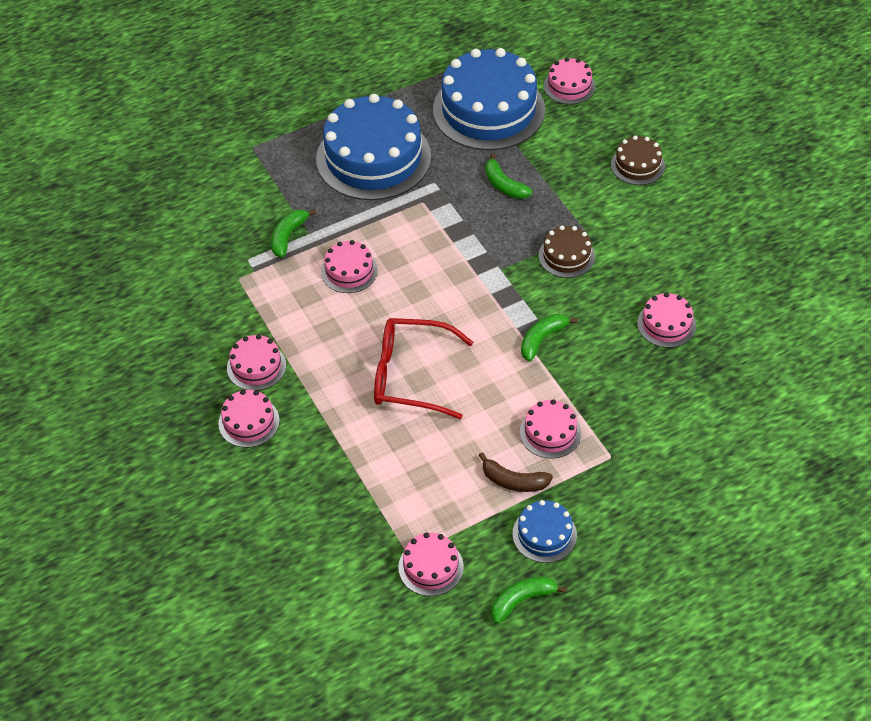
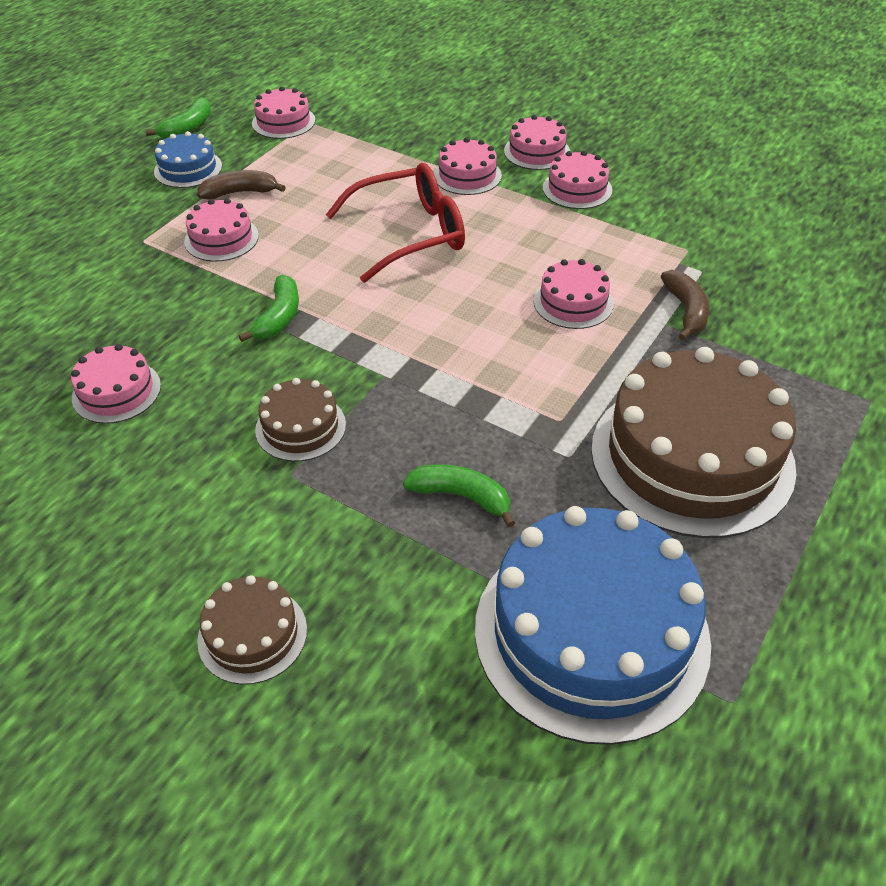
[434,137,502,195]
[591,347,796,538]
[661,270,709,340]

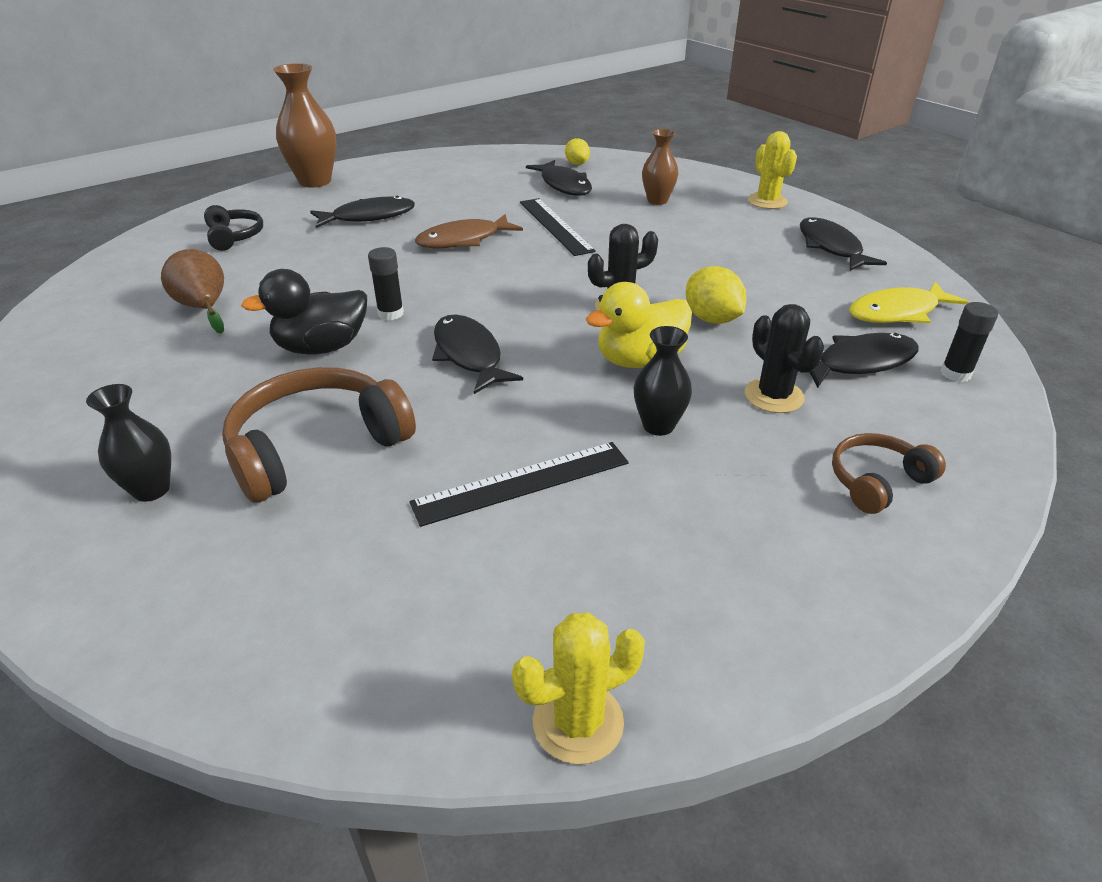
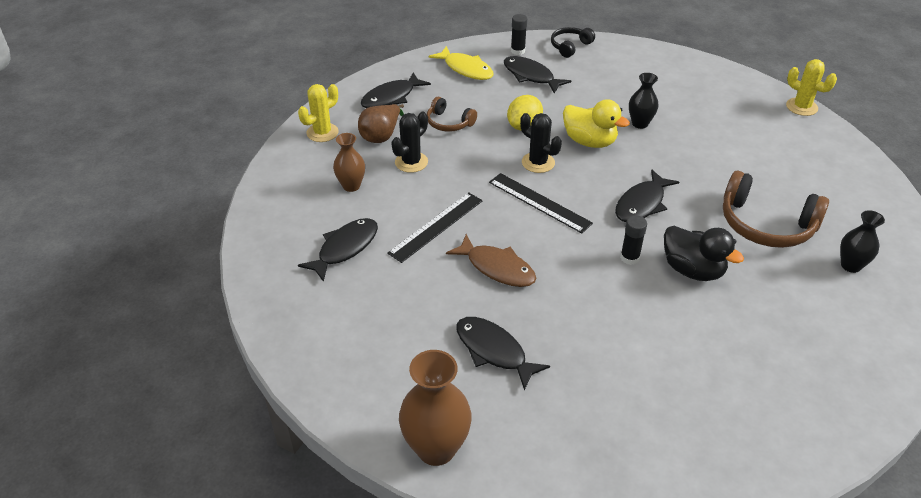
[565,138,590,165] (first image)
[551,27,595,58]
[358,104,404,143]
[391,112,428,173]
[427,97,477,132]
[489,173,593,233]

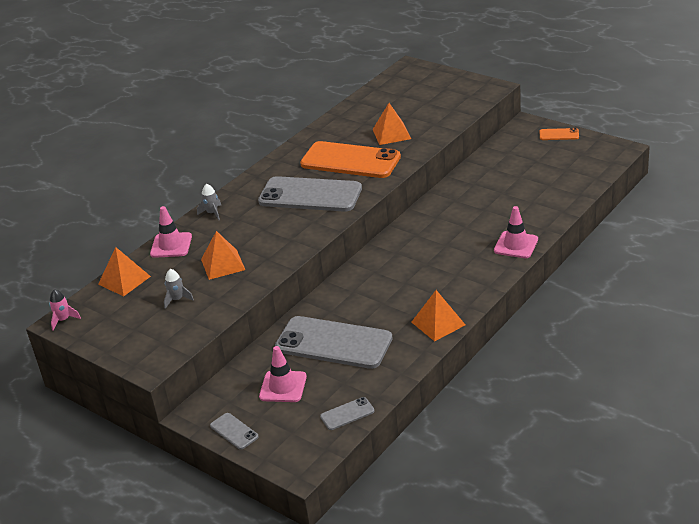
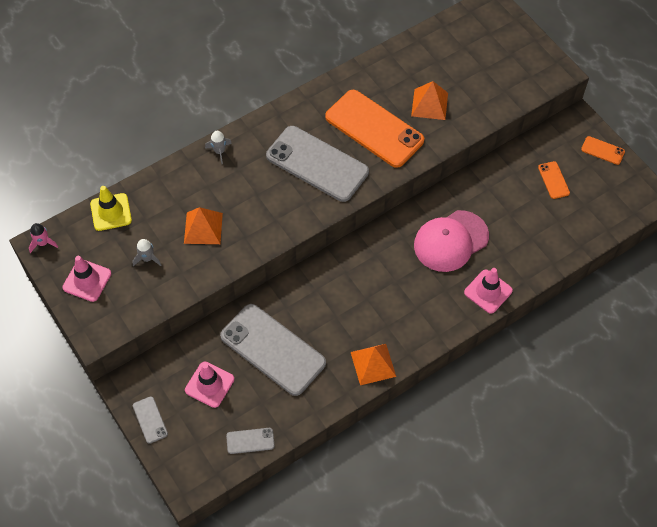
[62,256,111,302]
[90,186,132,231]
[538,161,570,199]
[414,210,489,272]

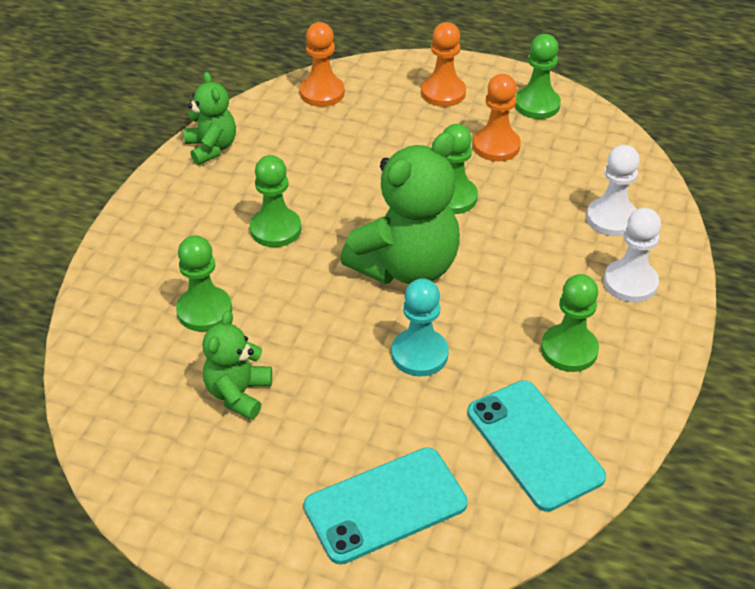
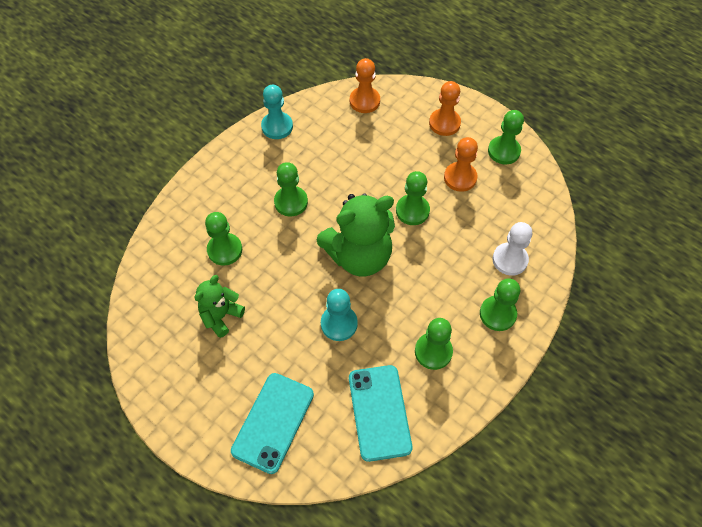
[261,85,293,139]
[480,278,520,331]
[231,373,314,474]

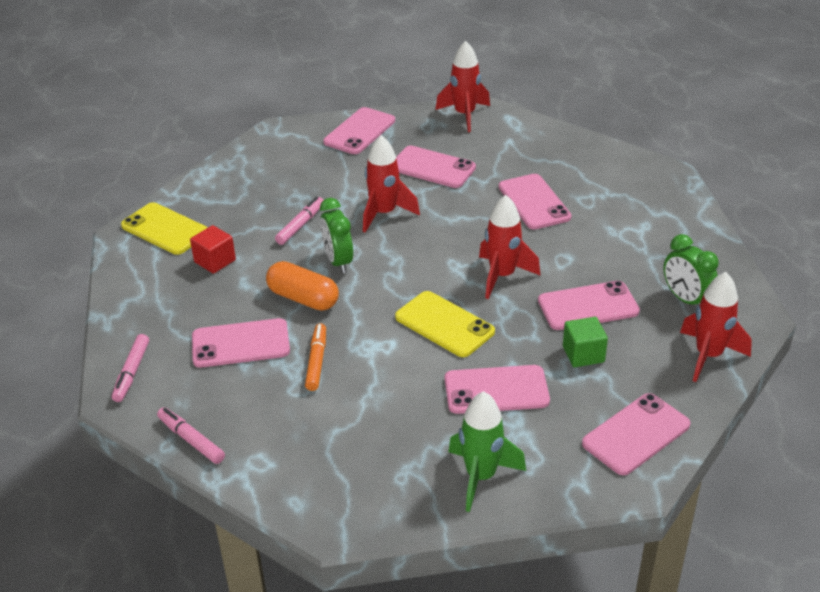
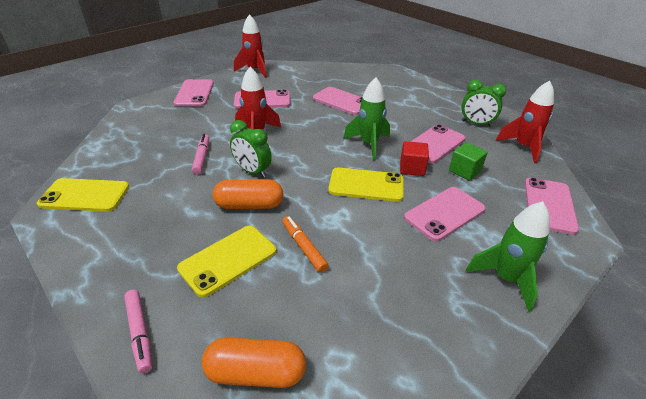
[343,77,390,160]
[400,141,429,176]
[177,226,276,298]
[202,337,306,388]

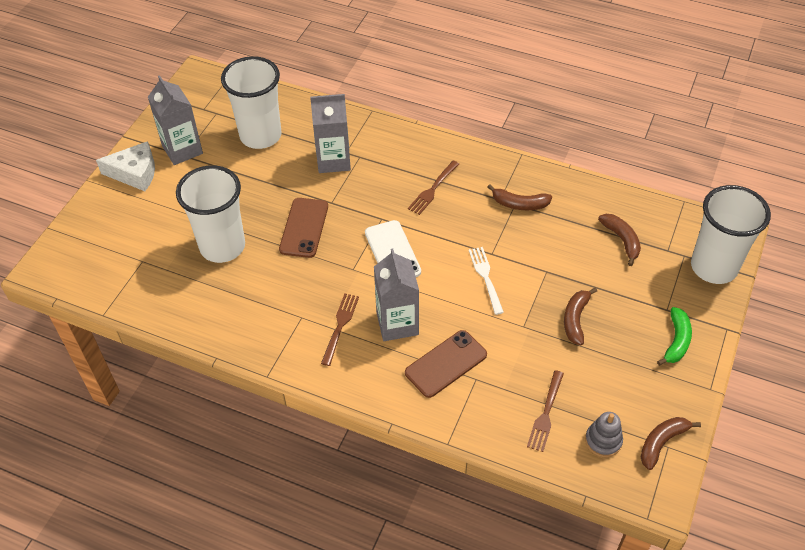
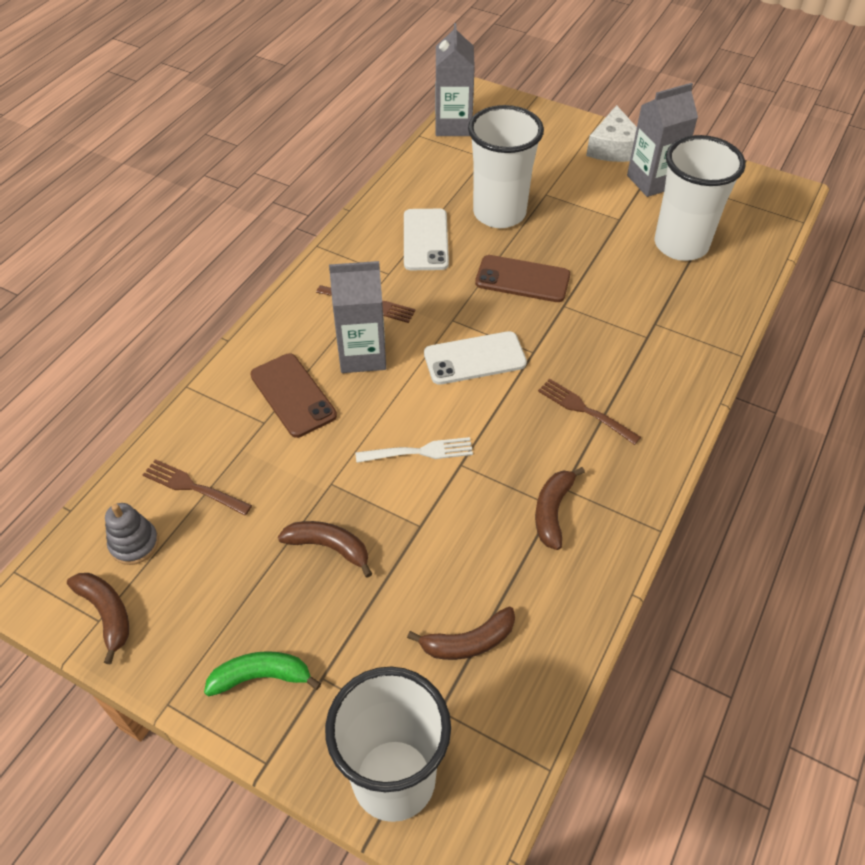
[436,23,475,136]
[204,651,321,697]
[404,209,449,270]

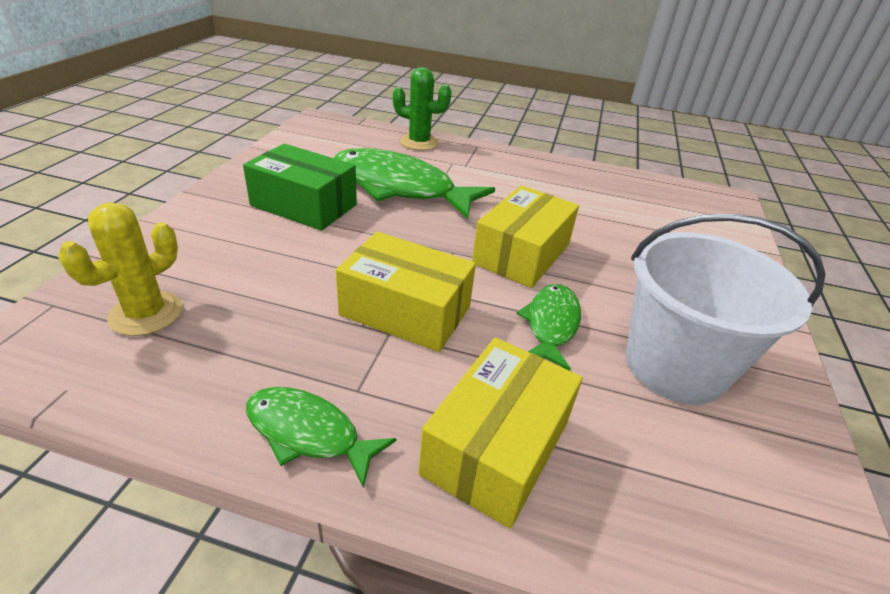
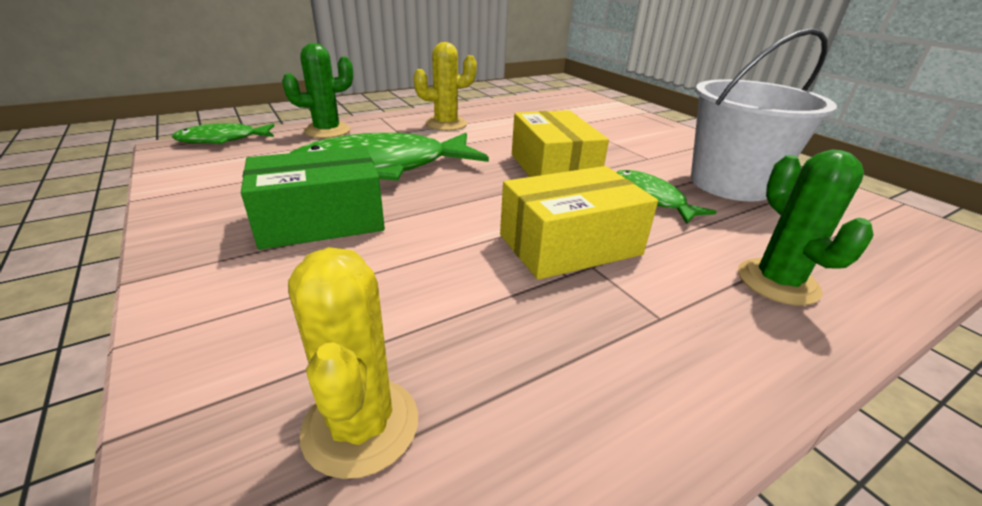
[738,149,874,306]
[172,123,274,144]
[413,42,477,131]

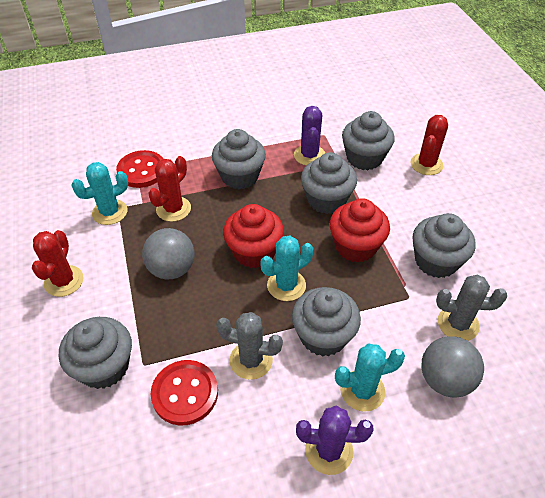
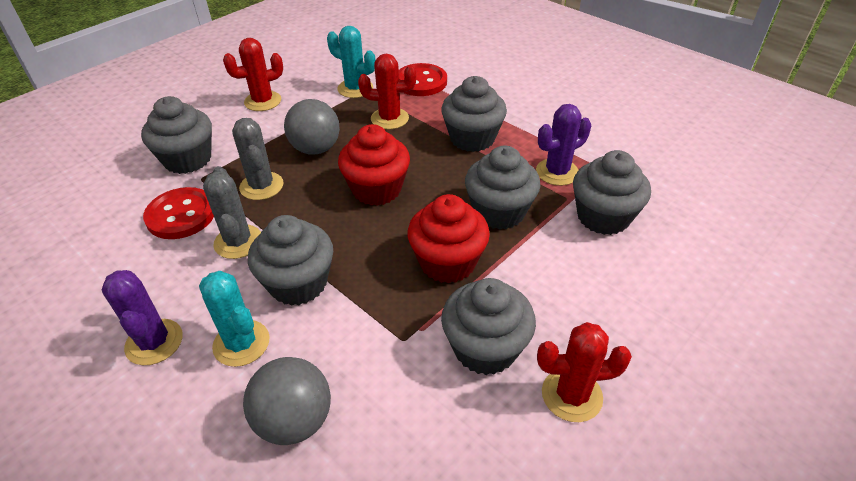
[537,322,632,422]
[260,236,313,301] (first image)
[232,118,283,200]

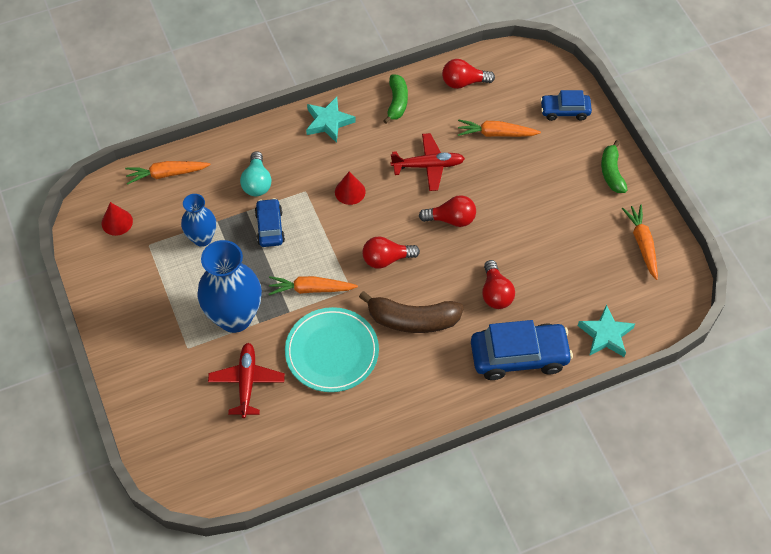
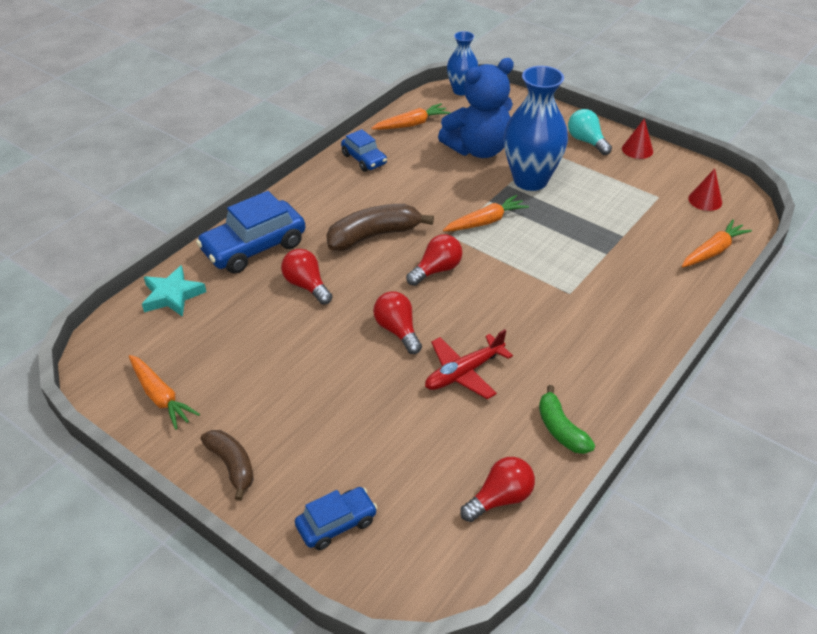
[306,97,356,143] (first image)
[371,103,450,130]
[201,430,254,501]
[568,109,612,155]
[622,118,653,159]
[447,31,478,95]
[373,292,422,354]
[341,129,387,172]
[285,307,379,392] (first image)
[438,58,514,158]

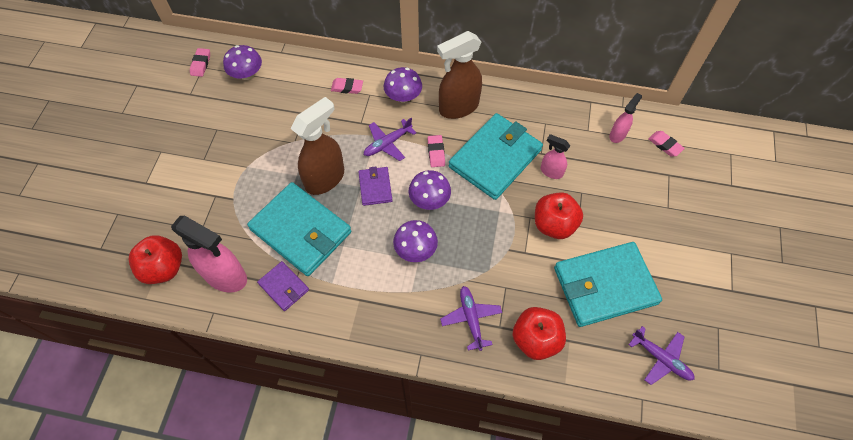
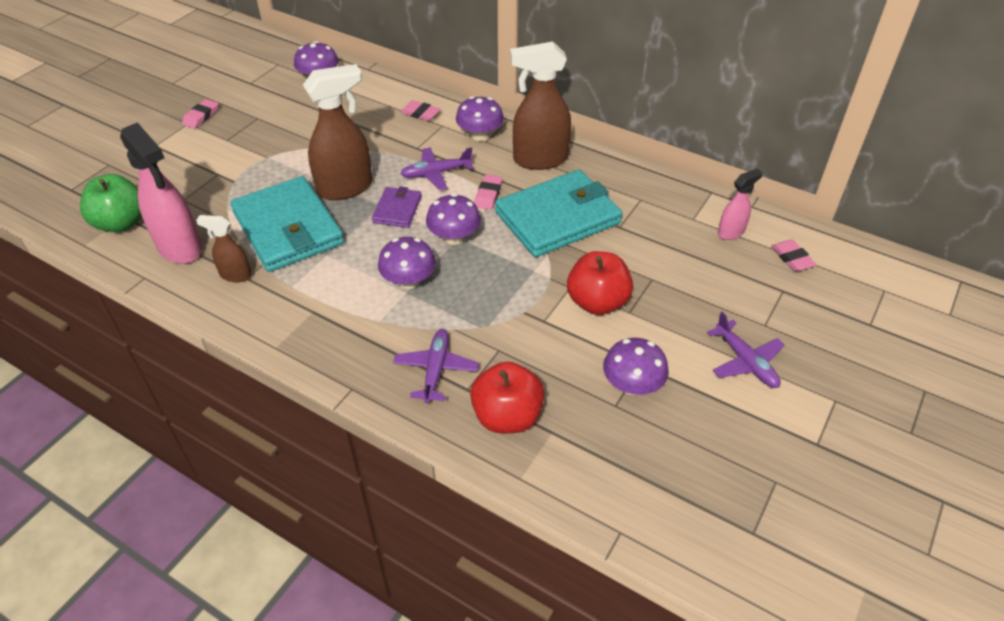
[182,99,218,129]
[541,134,570,179] (first image)
[80,174,142,232]
[603,338,669,395]
[196,215,252,282]
[707,312,785,388]

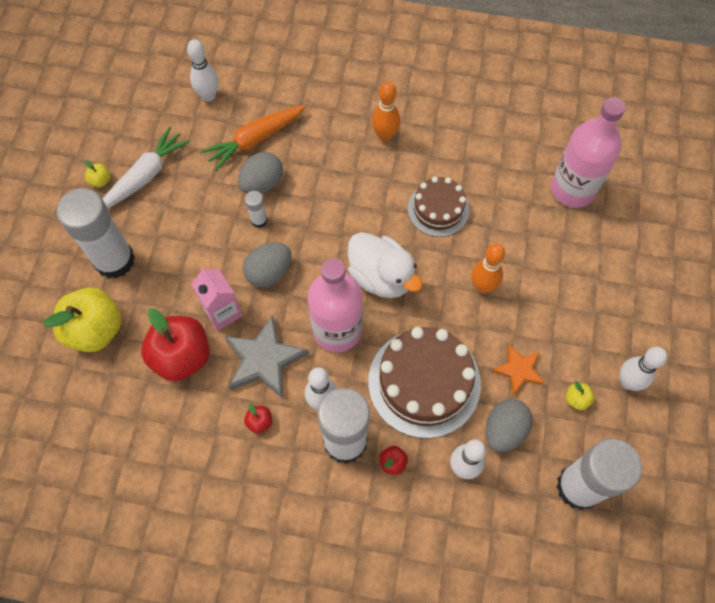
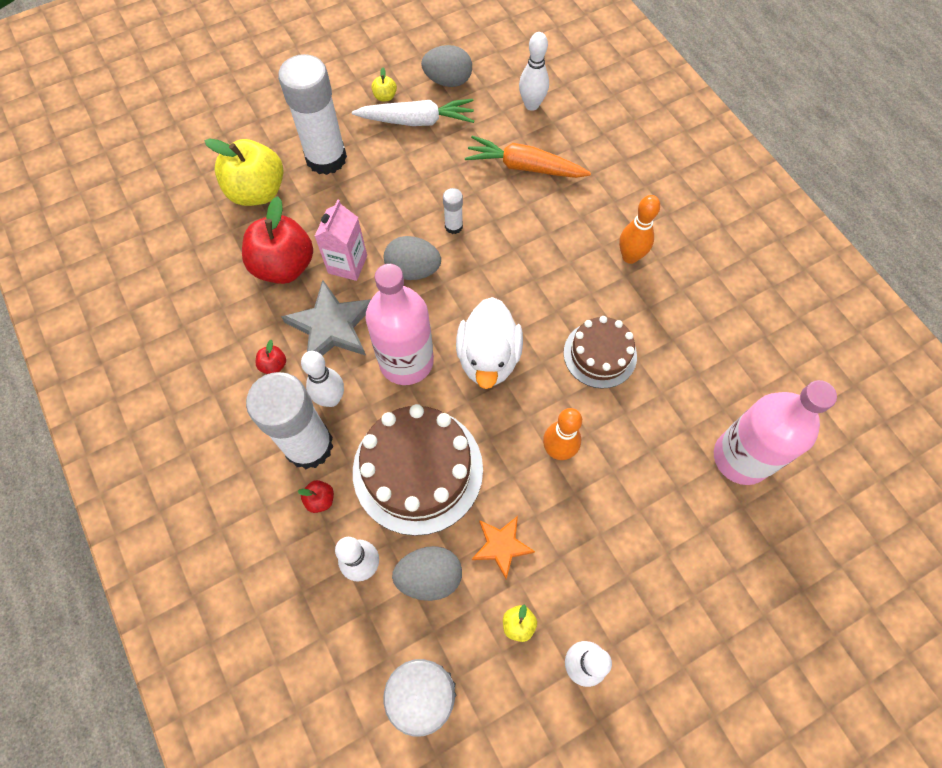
[421,45,472,87]

